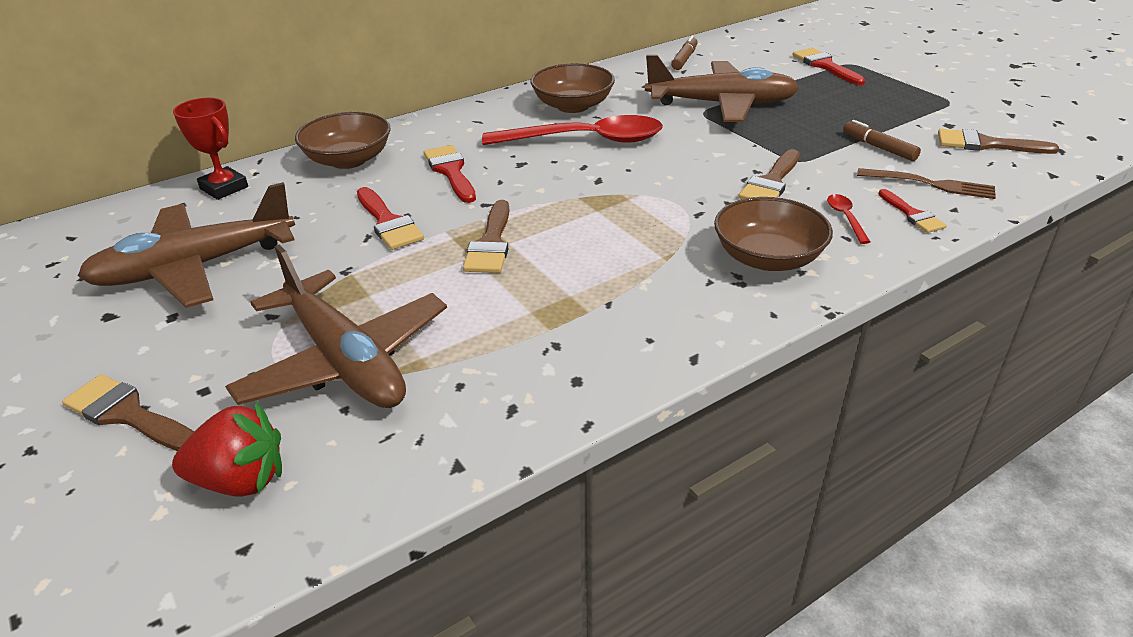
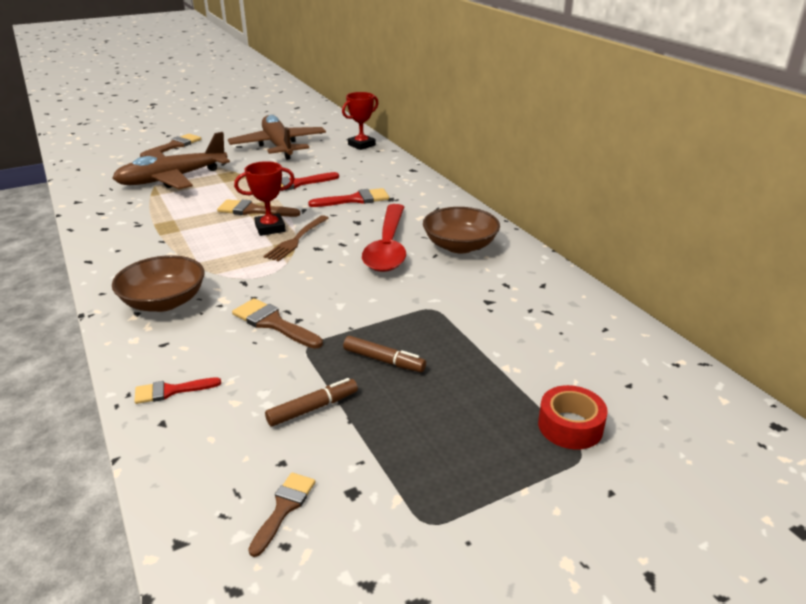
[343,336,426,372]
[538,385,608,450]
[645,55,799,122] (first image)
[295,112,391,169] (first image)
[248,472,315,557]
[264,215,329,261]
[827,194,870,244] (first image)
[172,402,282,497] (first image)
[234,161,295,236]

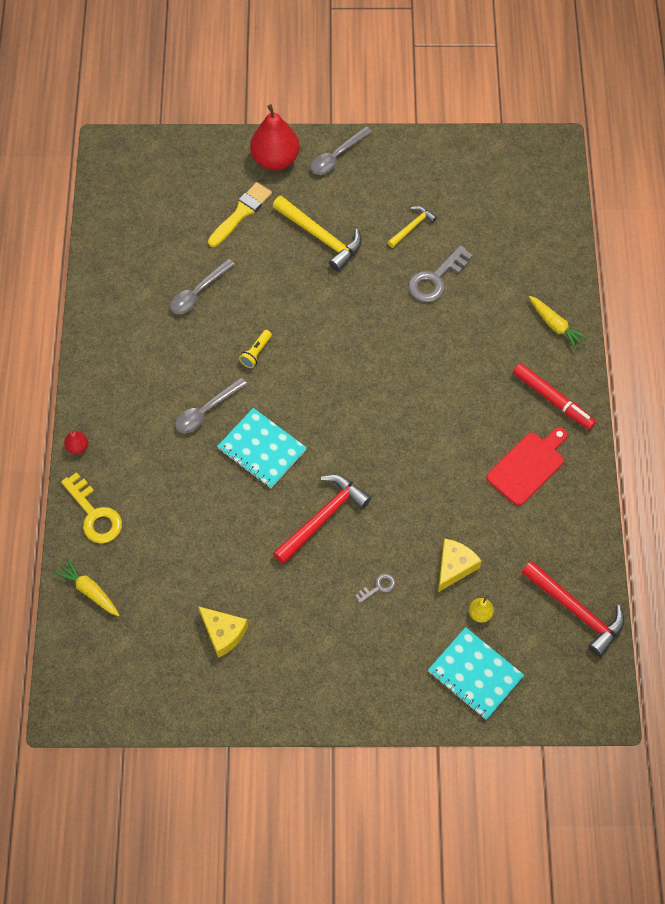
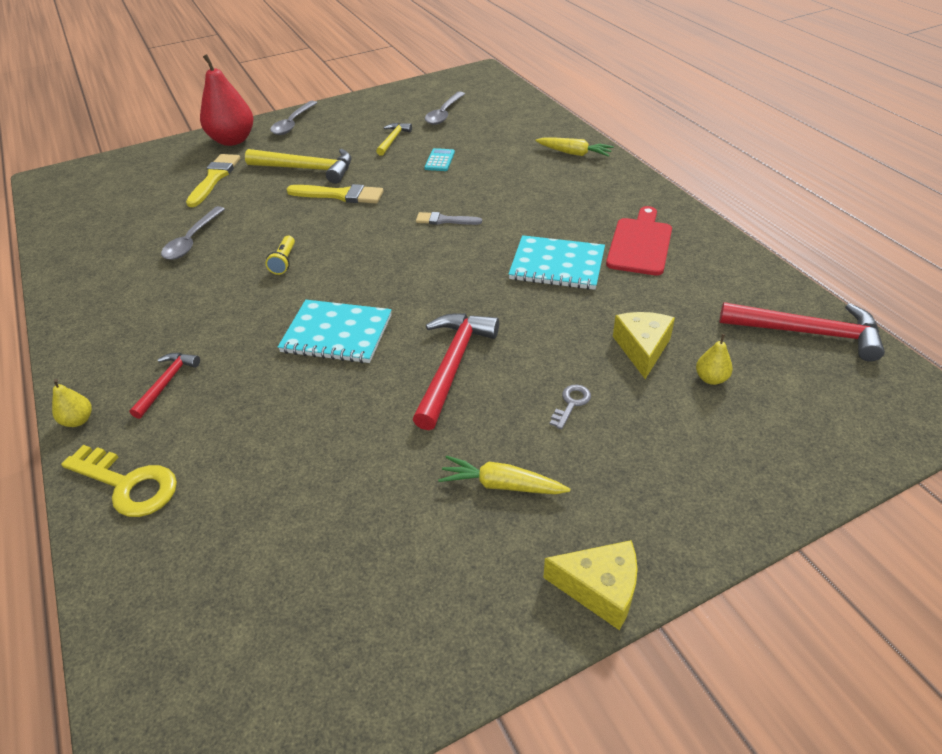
[424,148,455,171]
[513,363,596,430] (first image)
[425,92,465,125]
[52,379,92,427]
[438,456,570,494]
[544,540,638,630]
[508,235,605,290]
[286,184,384,203]
[416,212,482,225]
[129,353,200,419]

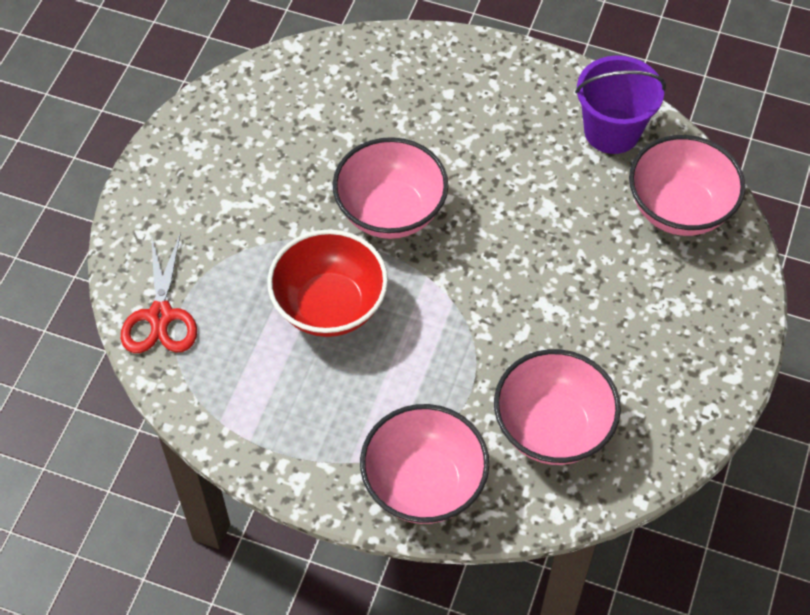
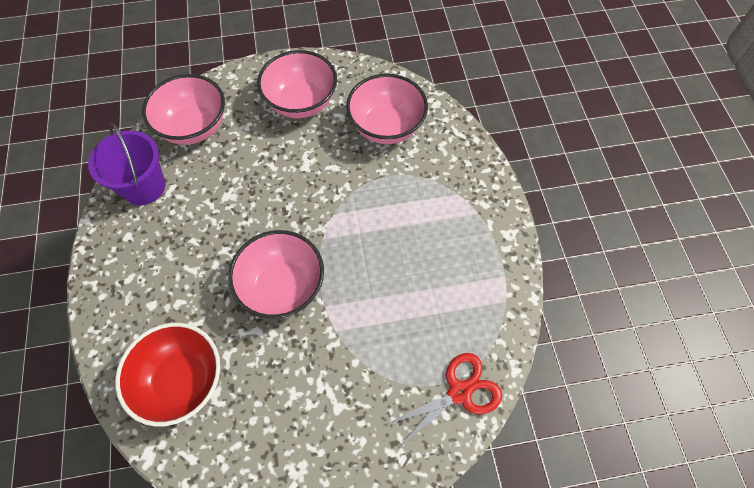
[115,323,220,427]
[257,50,337,118]

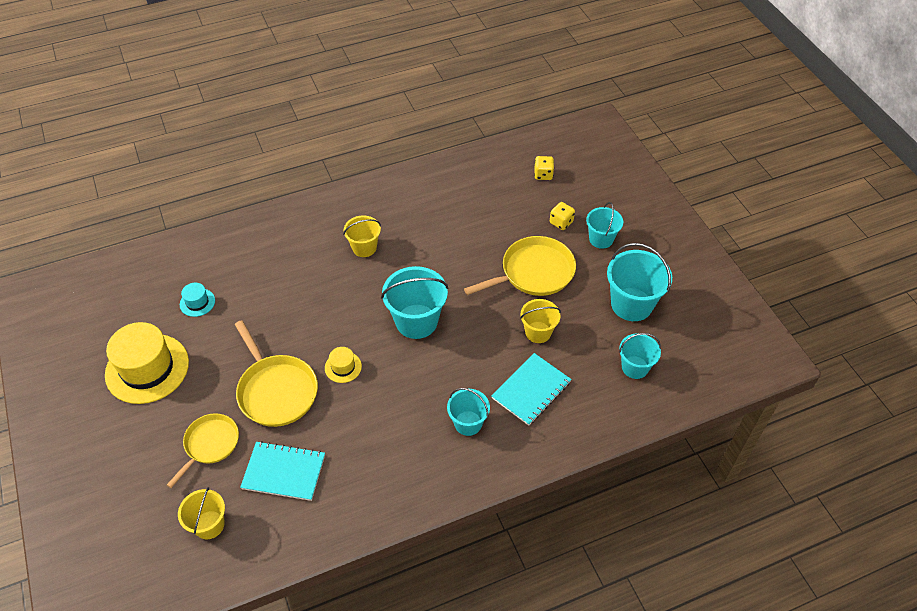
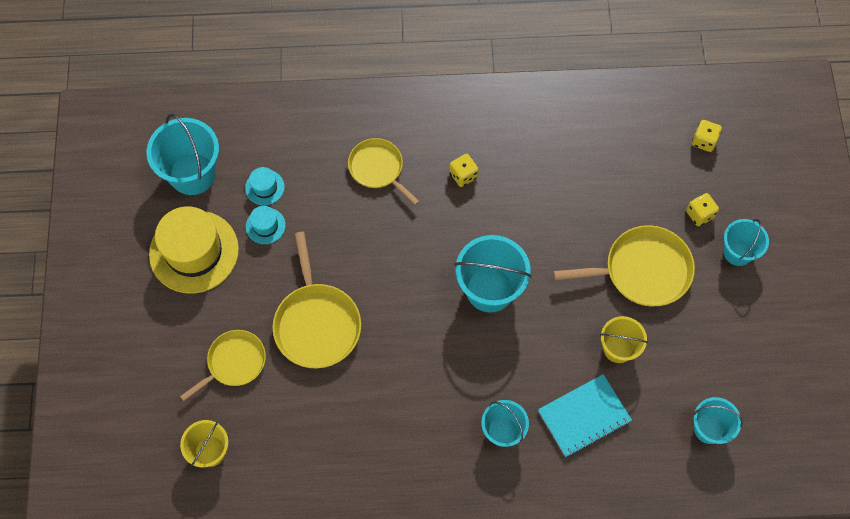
[449,154,479,187]
[146,114,219,195]
[325,347,362,383] (first image)
[240,441,325,501] (first image)
[348,138,420,205]
[246,206,286,244]

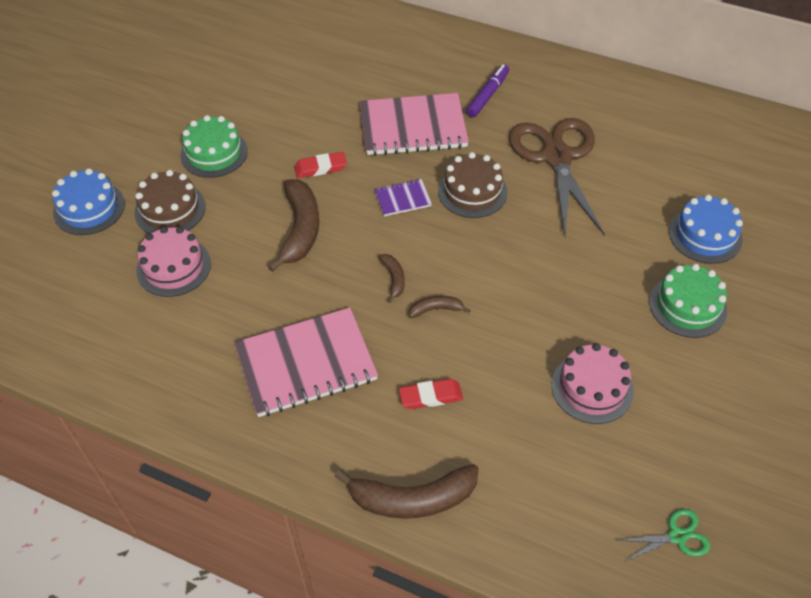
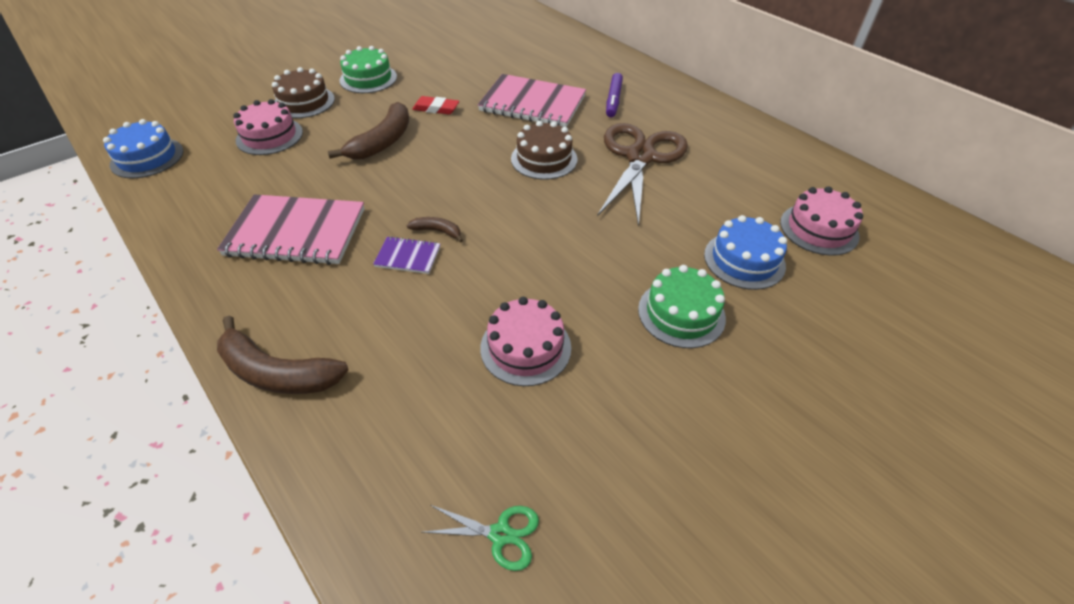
[606,73,623,118]
[103,119,184,178]
[373,236,440,274]
[378,254,405,303] (first image)
[399,379,463,409] (first image)
[780,186,863,256]

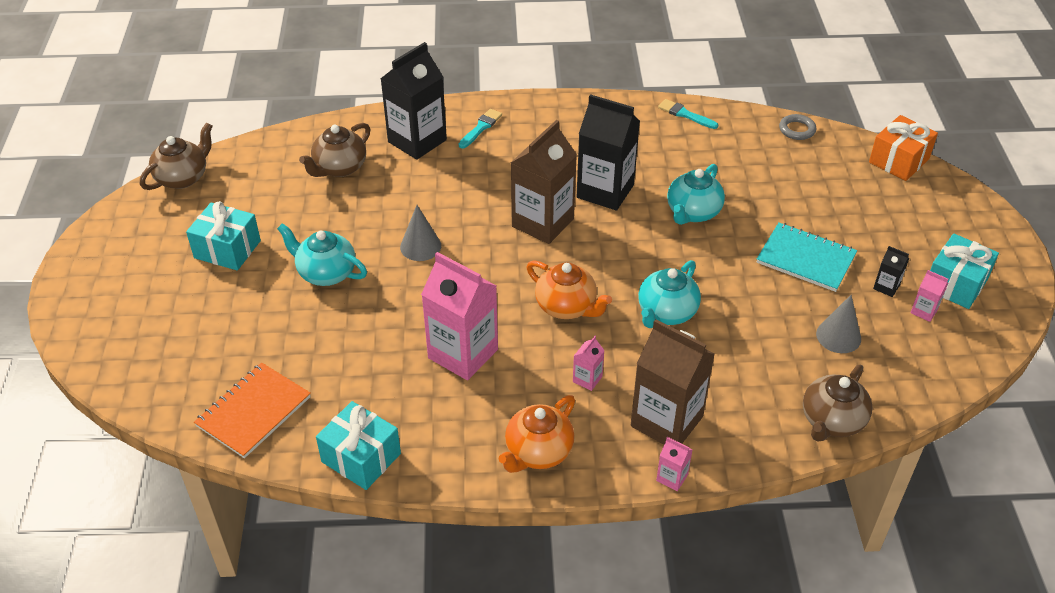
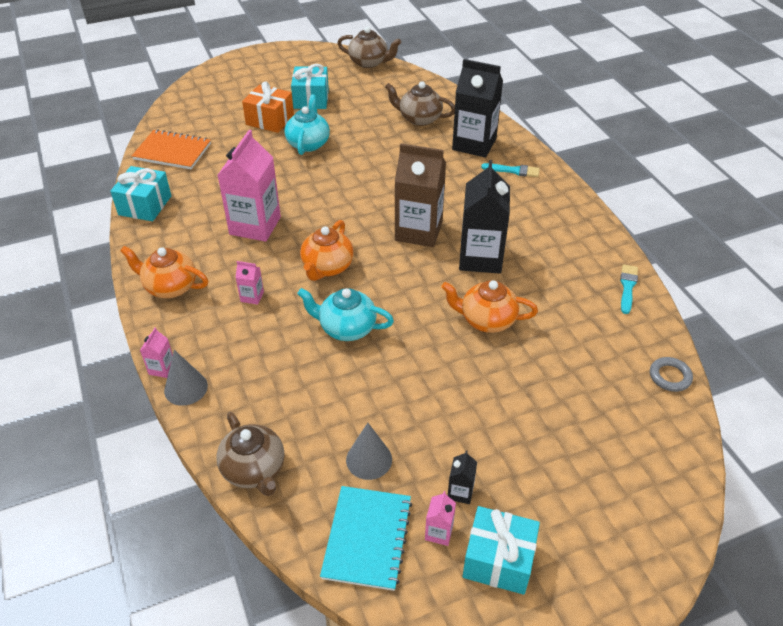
[242,81,294,133]
[441,280,538,333]
[164,350,208,406]
[320,486,412,591]
[631,319,715,445] (first image)
[216,412,284,496]

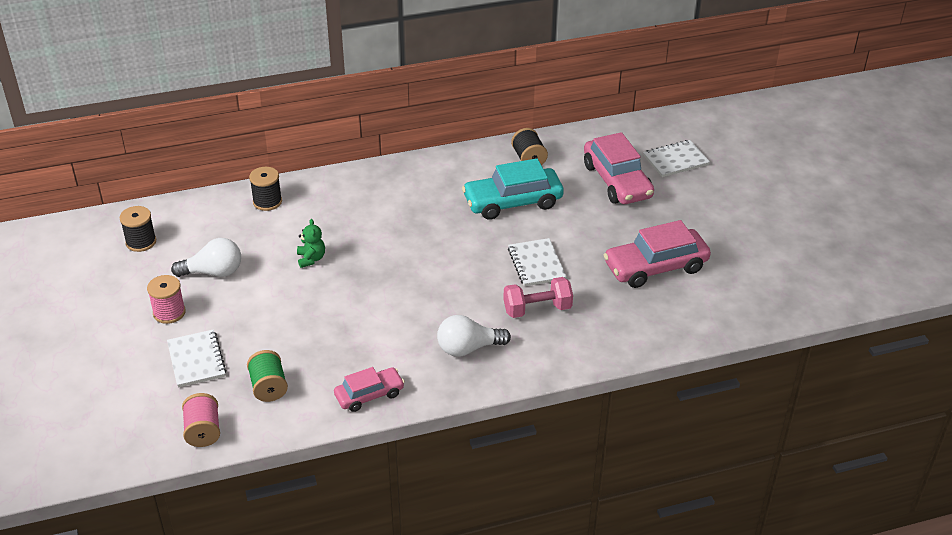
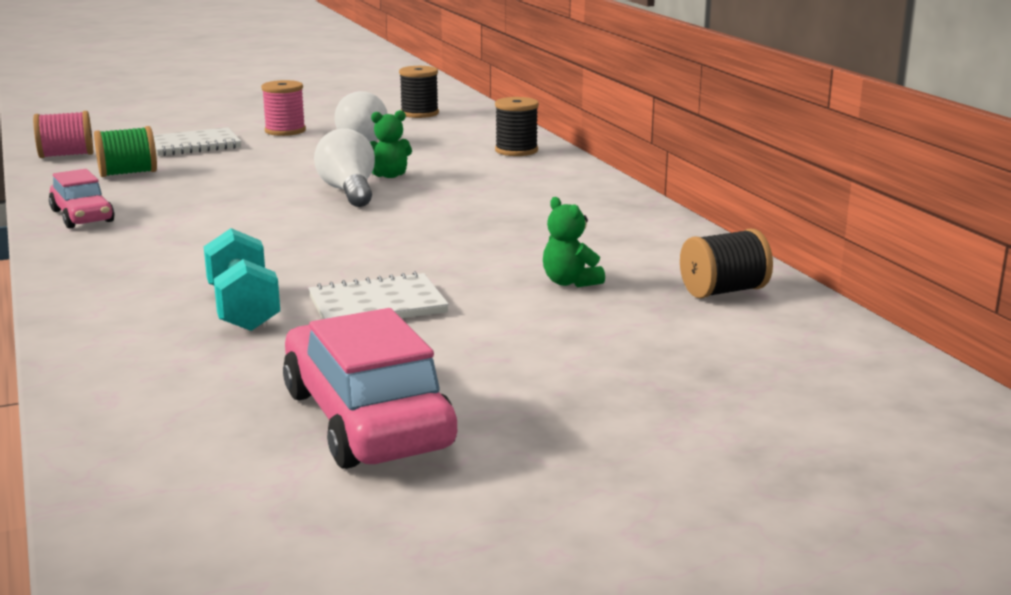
[584,132,654,204] (first image)
[643,140,710,177] (first image)
[543,197,605,287]
[204,228,280,331]
[314,128,375,207]

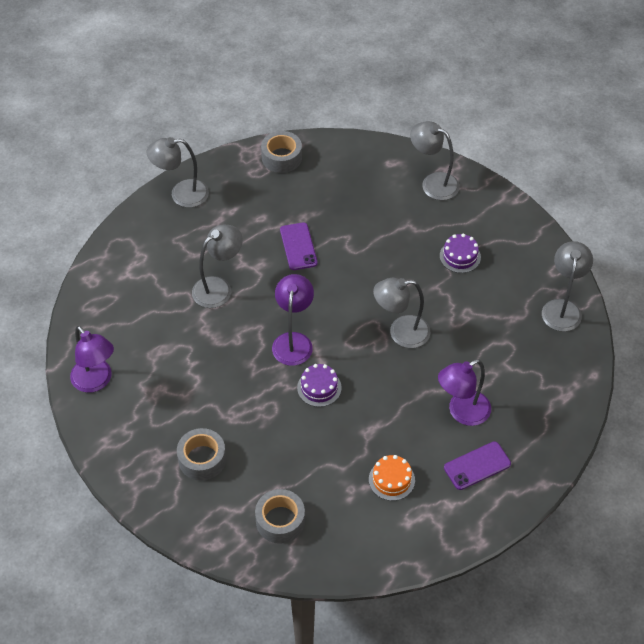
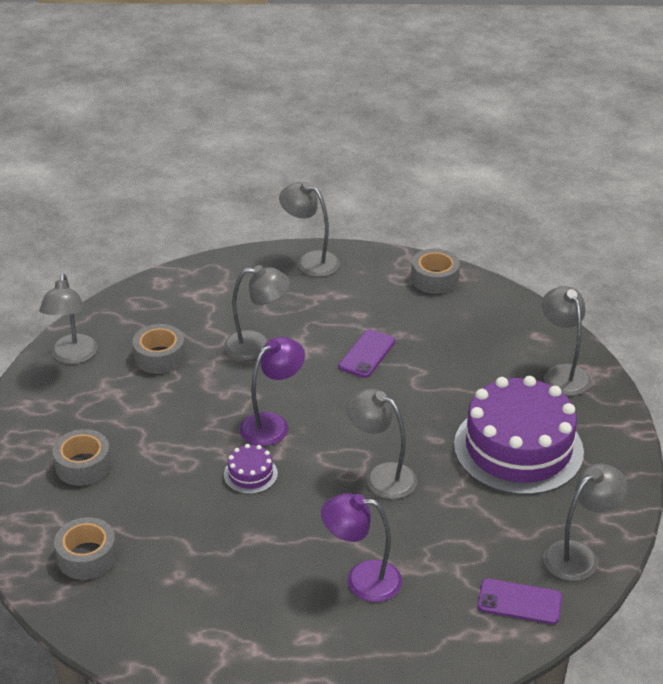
[454,376,584,495]
[39,274,98,364]
[477,579,562,624]
[369,455,415,501] (first image)
[132,324,185,374]

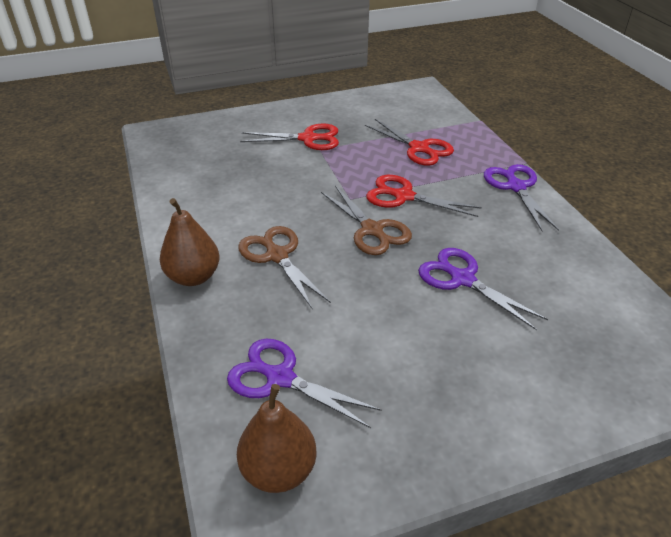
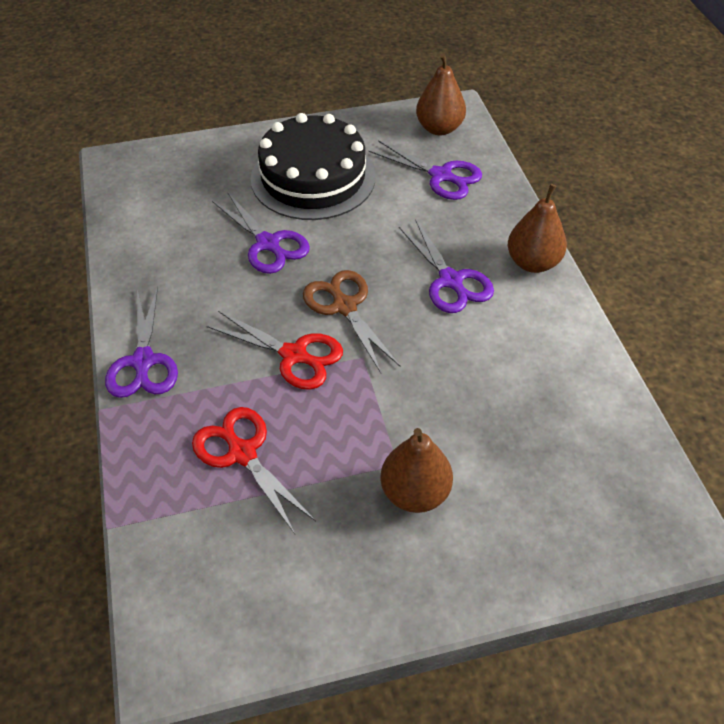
[381,428,453,513]
[399,219,494,313]
[251,113,376,220]

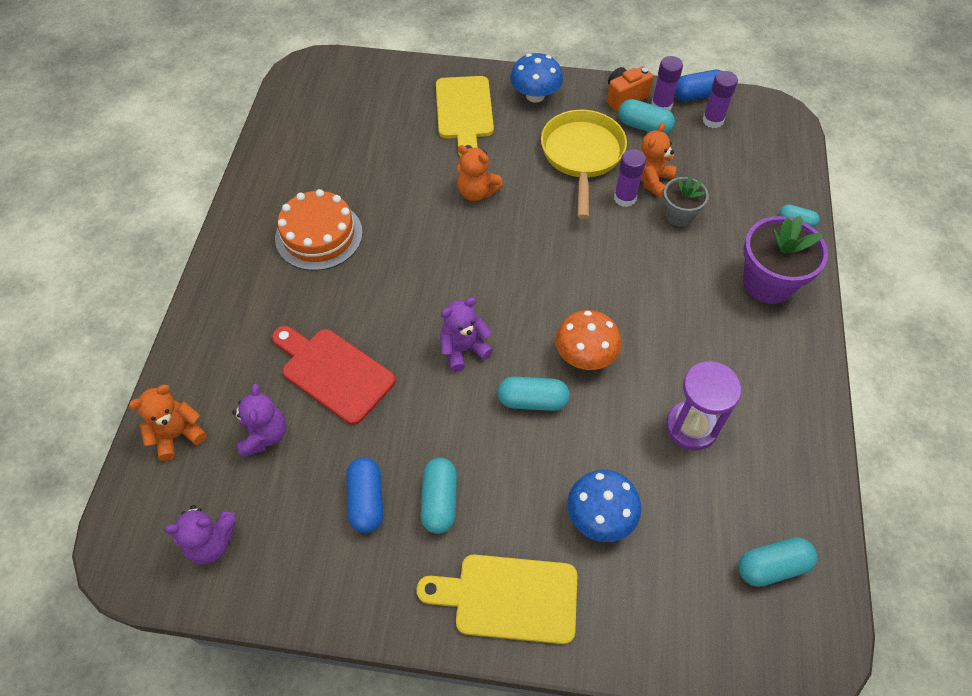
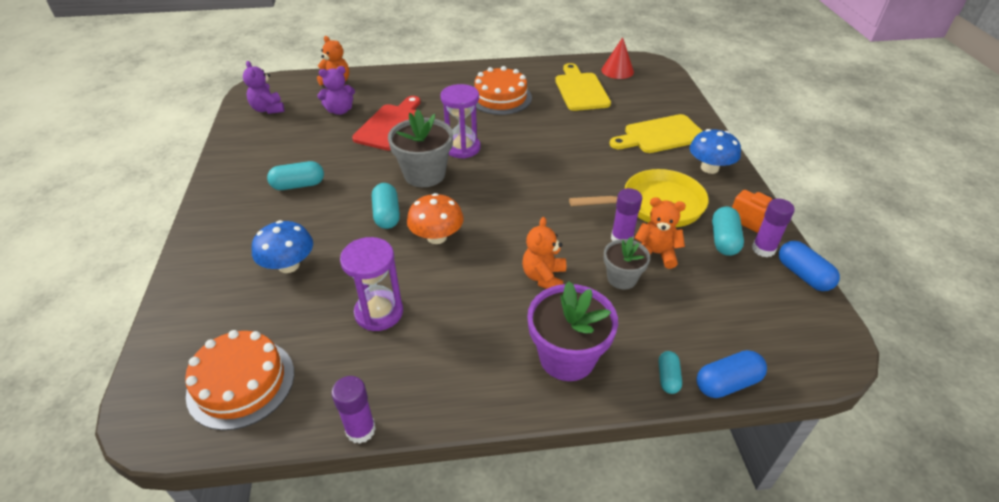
[331,376,376,444]
[522,217,566,289]
[388,109,453,187]
[696,350,767,398]
[185,330,294,430]
[555,63,611,111]
[601,37,634,79]
[440,84,480,158]

